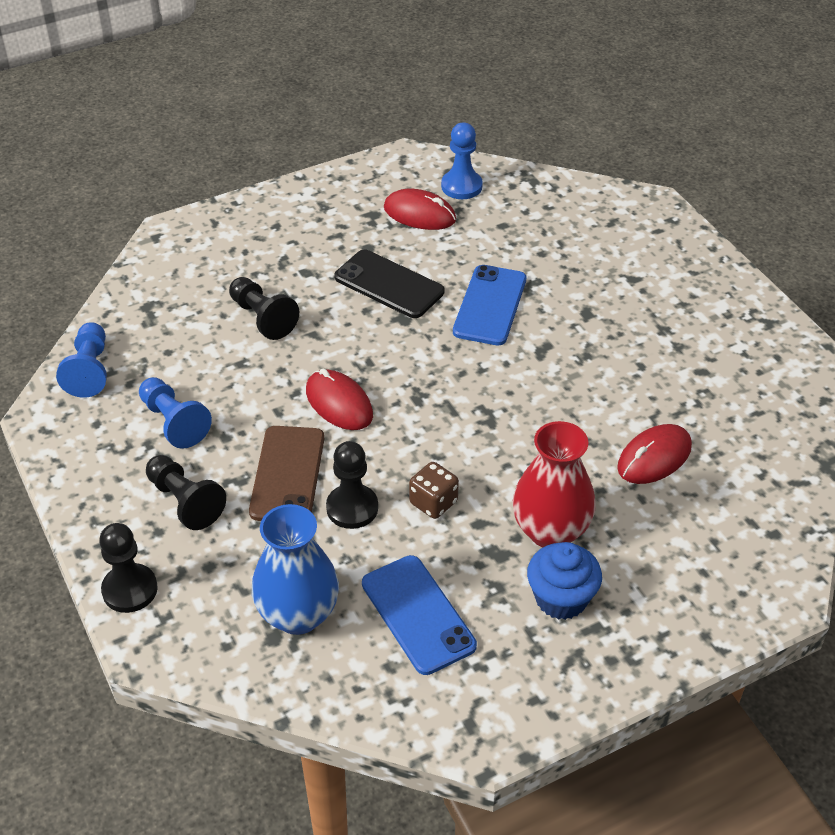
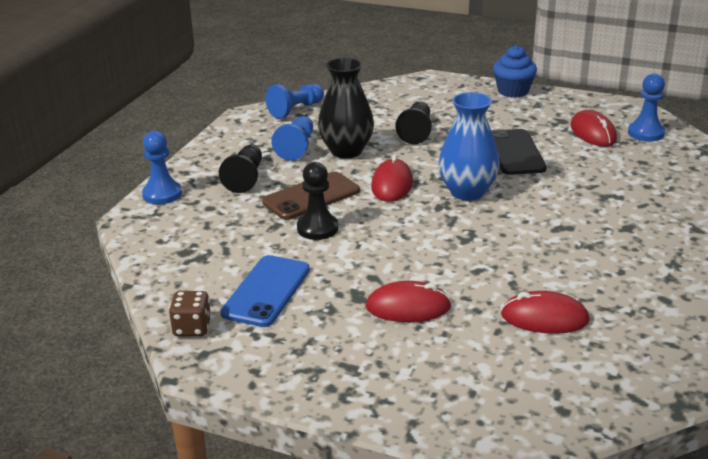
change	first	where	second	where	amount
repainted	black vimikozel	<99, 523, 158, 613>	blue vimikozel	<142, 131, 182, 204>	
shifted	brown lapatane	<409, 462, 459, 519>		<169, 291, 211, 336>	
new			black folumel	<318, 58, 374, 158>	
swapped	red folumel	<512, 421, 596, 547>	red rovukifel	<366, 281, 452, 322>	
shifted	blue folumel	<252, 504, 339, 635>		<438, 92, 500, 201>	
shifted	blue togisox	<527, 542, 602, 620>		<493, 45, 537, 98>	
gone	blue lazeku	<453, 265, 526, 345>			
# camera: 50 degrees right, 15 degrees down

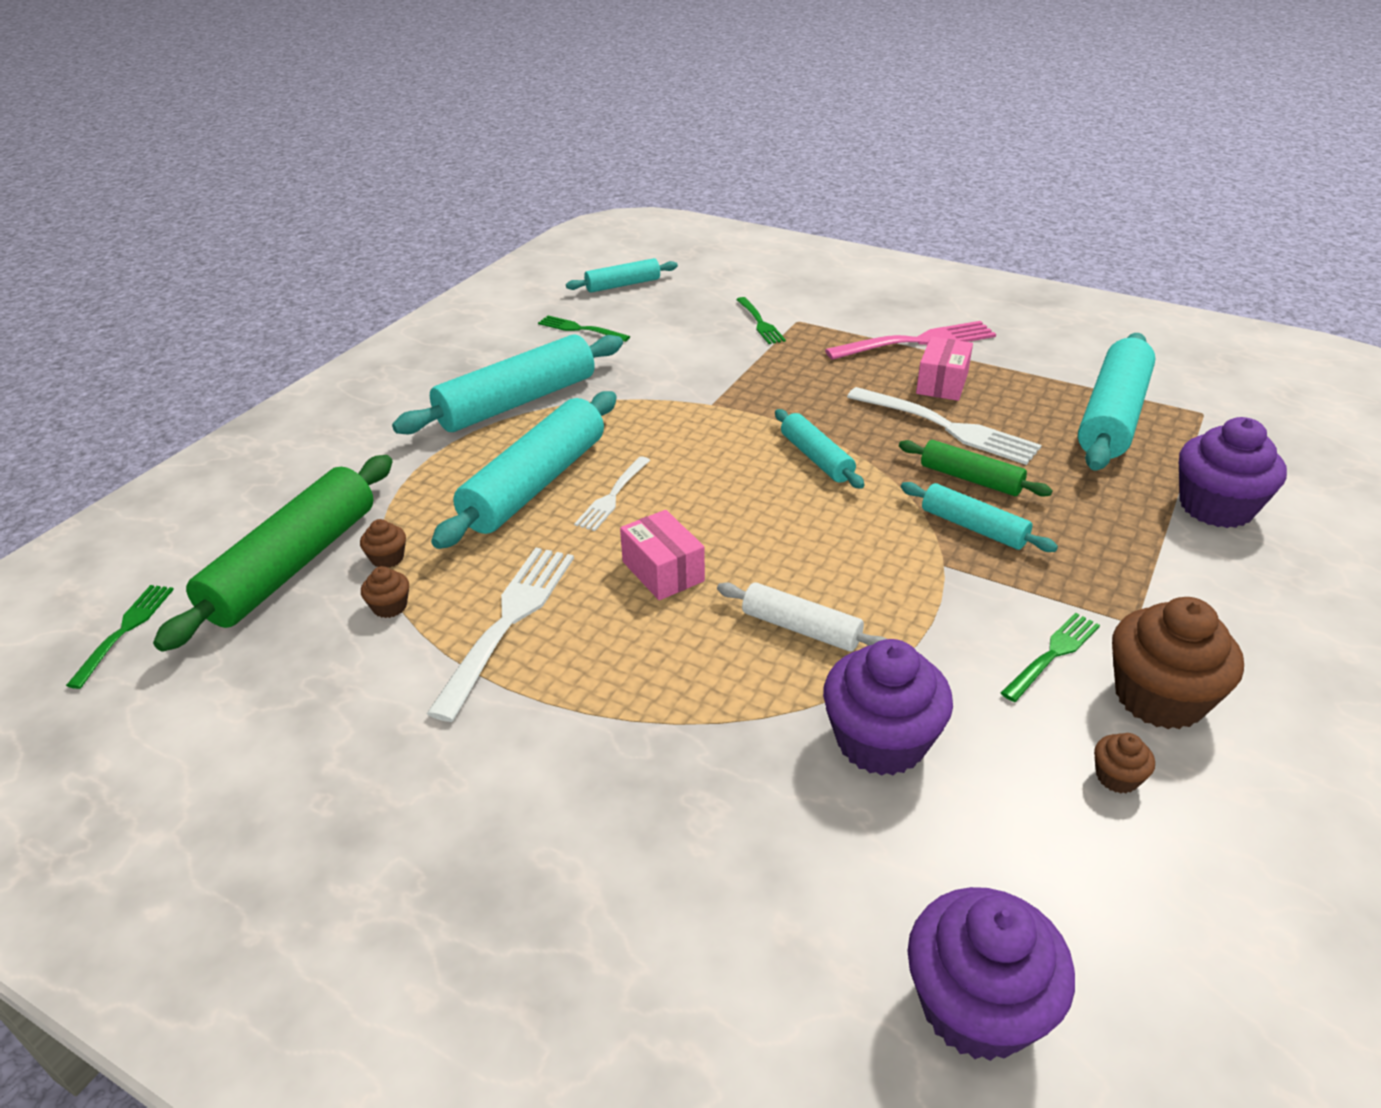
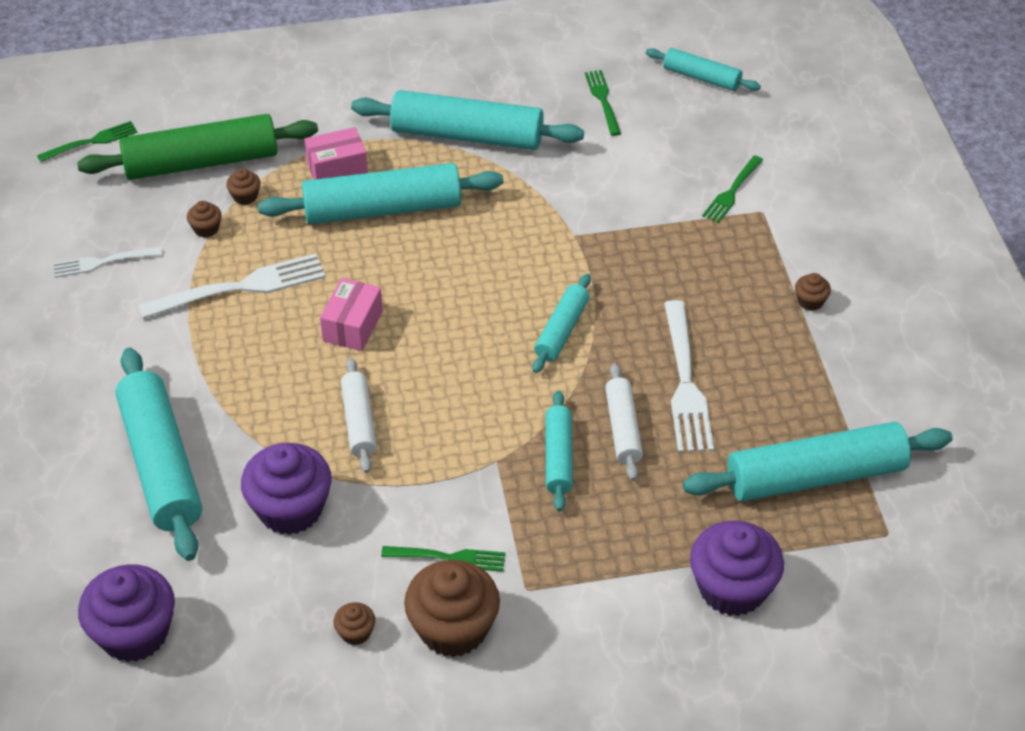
change	first	where	second	where	amount
shifted	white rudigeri	<574, 456, 650, 531>		<53, 247, 162, 278>	
new			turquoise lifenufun	<116, 347, 202, 561>	
shifted	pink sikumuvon	<916, 337, 973, 401>		<304, 127, 368, 179>	
repainted	green lifenufun	<899, 440, 1053, 497>	white lifenufun	<605, 363, 643, 481>	
swapped	pink rudigeri	<825, 321, 996, 360>	brown togisox	<795, 273, 831, 311>	
# camera: 50 degrees right, 10 degrees up

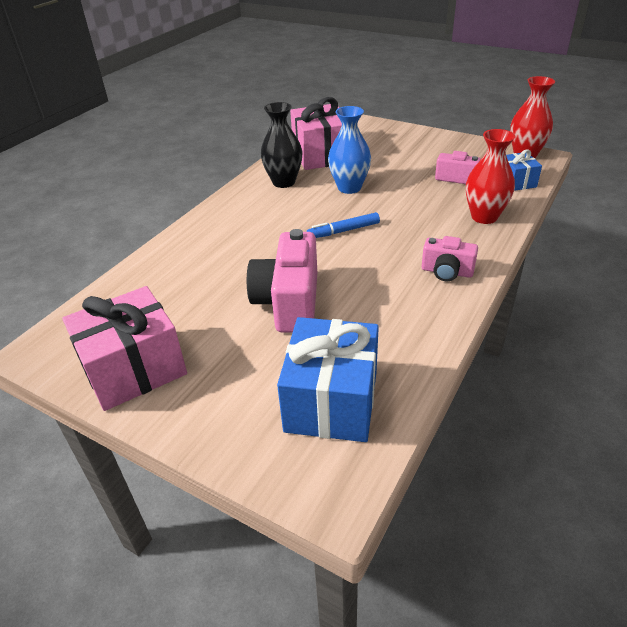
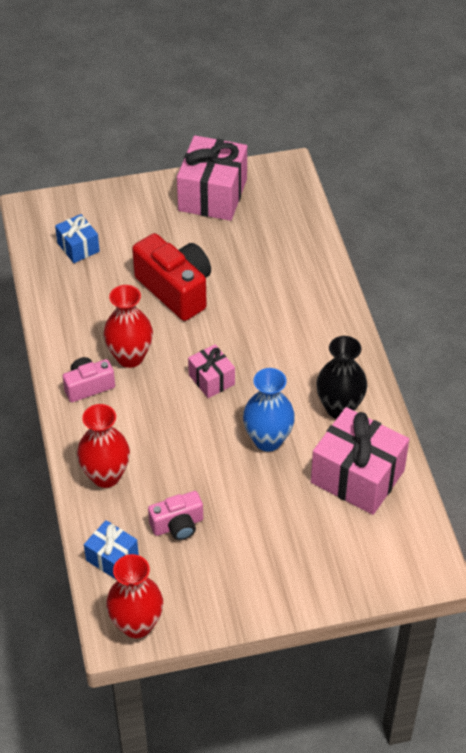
change	first	where	second	where	amount
scaled	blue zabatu	<277, 317, 379, 442>		<55, 214, 100, 263>	x0.53
new			red folumel	<103, 285, 153, 368>	
repainted	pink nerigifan	<247, 229, 317, 333>	red nerigifan	<132, 233, 211, 321>	
swapped	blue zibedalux	<307, 212, 380, 238>	pink zabatu	<188, 344, 235, 398>	
# camera: 135 degrees right, 10 degrees up

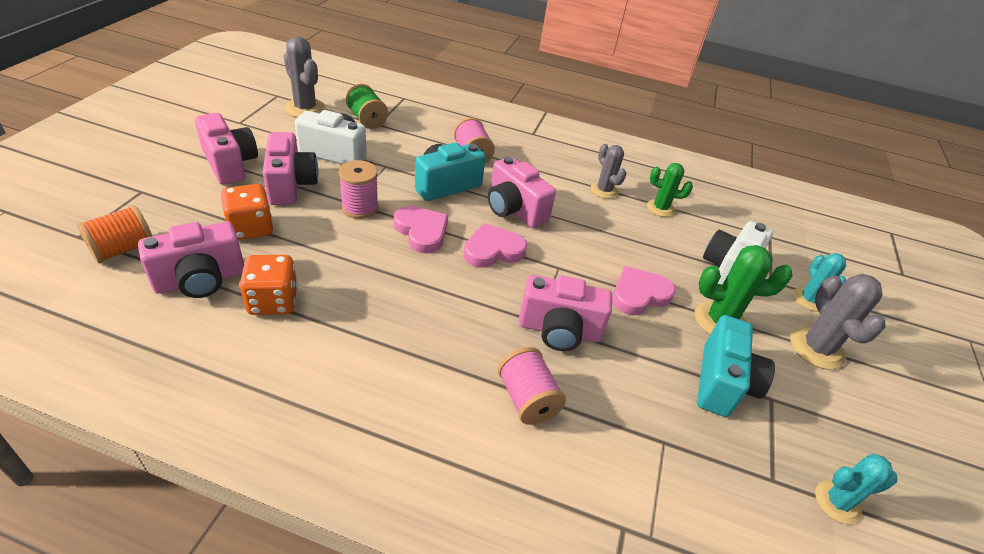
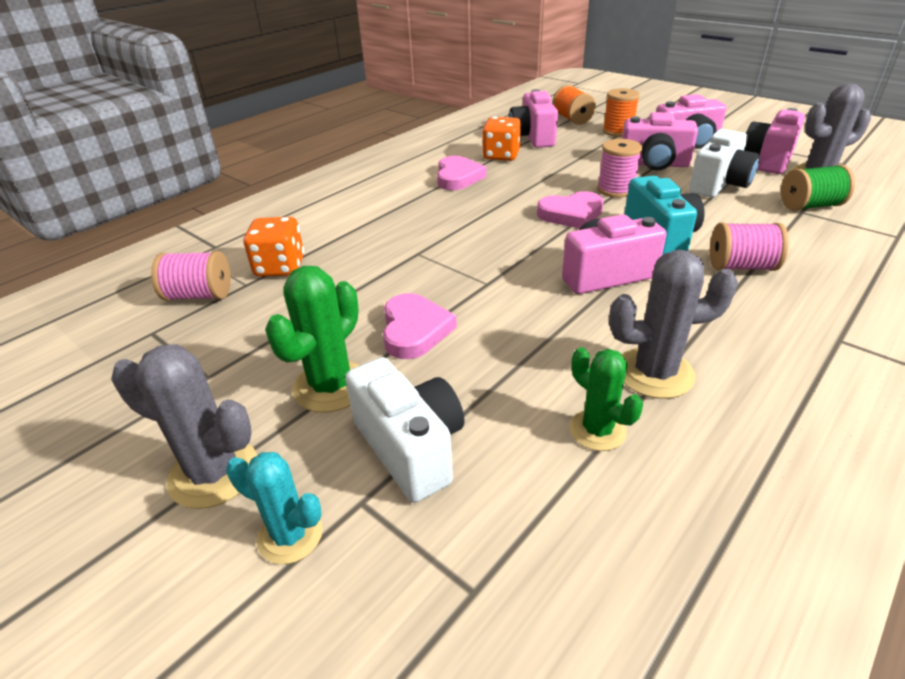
change	first	where	second	where	amount
shifted	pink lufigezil	<498, 347, 566, 425>		<151, 251, 231, 301>	
shifted	orange lapatane	<221, 184, 273, 240>		<244, 217, 304, 277>	
shifted	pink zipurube	<464, 223, 527, 268>		<437, 156, 487, 190>	
rotated	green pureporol	<647, 163, 693, 217>		<570, 347, 643, 451>	75 degrees counterclockwise
new			orange lufigezil	<603, 88, 640, 137>	
scaled	grey pureporol	<591, 144, 626, 199>		<609, 250, 738, 399>	x1.51
shifted	pink nerigifan	<519, 275, 612, 351>		<744, 108, 805, 174>	
gone	turquoise nerigifan	<697, 315, 775, 417>			
gone	turquoise pureporol	<815, 454, 897, 524>			
# camera: 120 degrees right, 5 degrees down

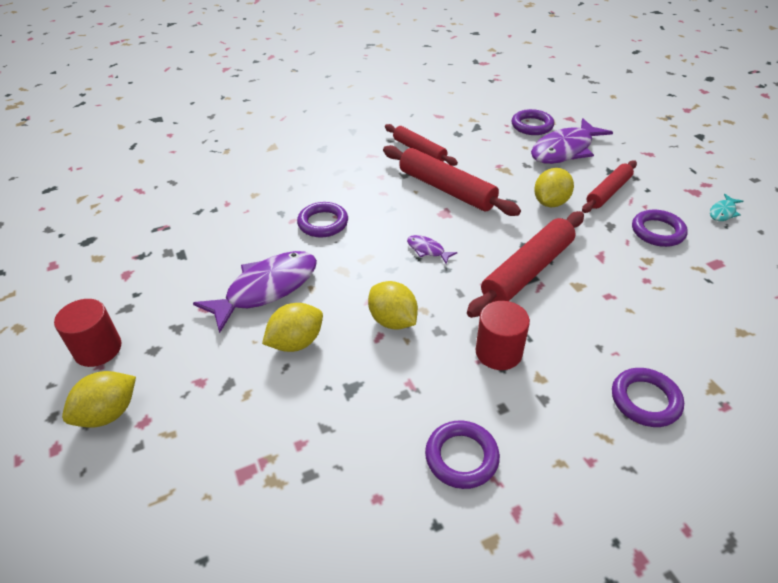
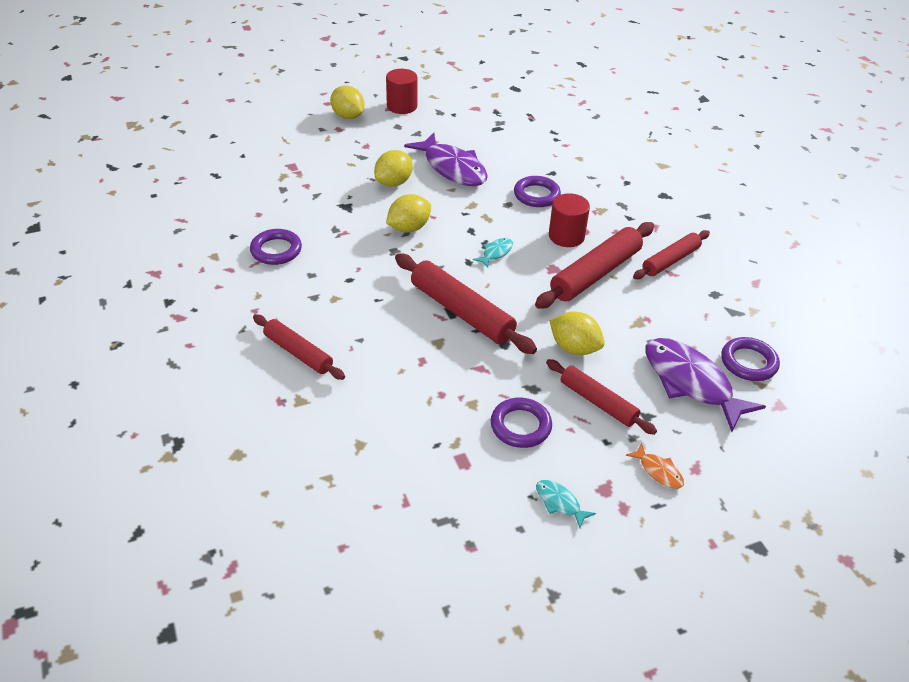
change	first	where	second	where	amount
swapped	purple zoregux	<612, 368, 684, 427>	red lifenufun	<253, 315, 345, 380>	
rotated	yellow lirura	<262, 303, 323, 352>		<374, 150, 413, 187>	75 degrees clockwise
repainted	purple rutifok	<407, 235, 458, 264>	turquoise rutifok	<473, 238, 513, 268>	
shifted	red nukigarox	<476, 301, 530, 370>		<549, 193, 590, 247>	
new			orange rutifok	<626, 443, 684, 489>	
# camera: 90 degrees right, 0 degrees up

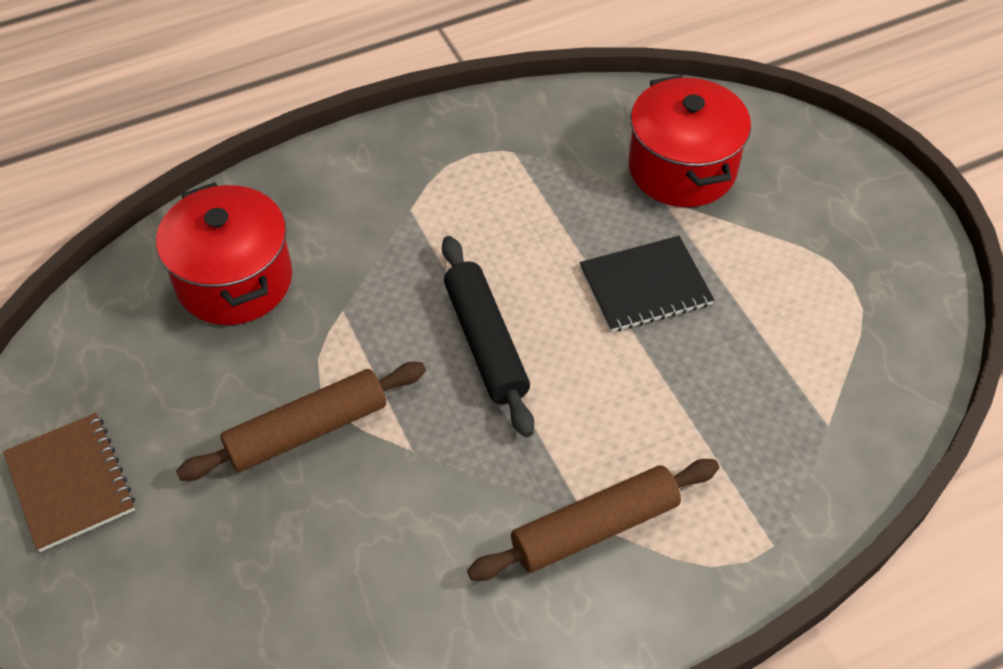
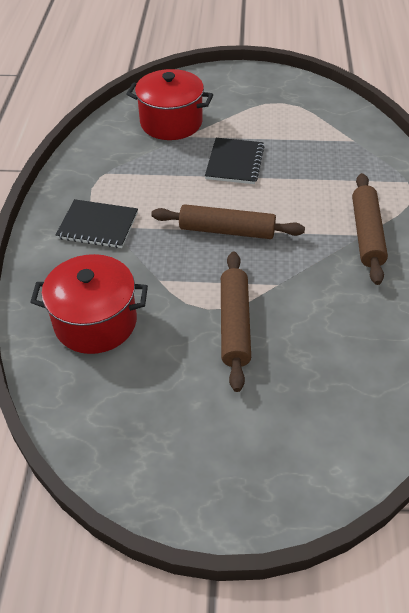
change	first	where	second	where	amount
new			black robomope	<56, 199, 138, 248>	
repainted	black lifenufun	<442, 236, 534, 437>	brown lifenufun	<151, 204, 305, 239>	
gone	brown robomope	<3, 413, 135, 552>			
# camera: 60 degrees left, 5 degrees down

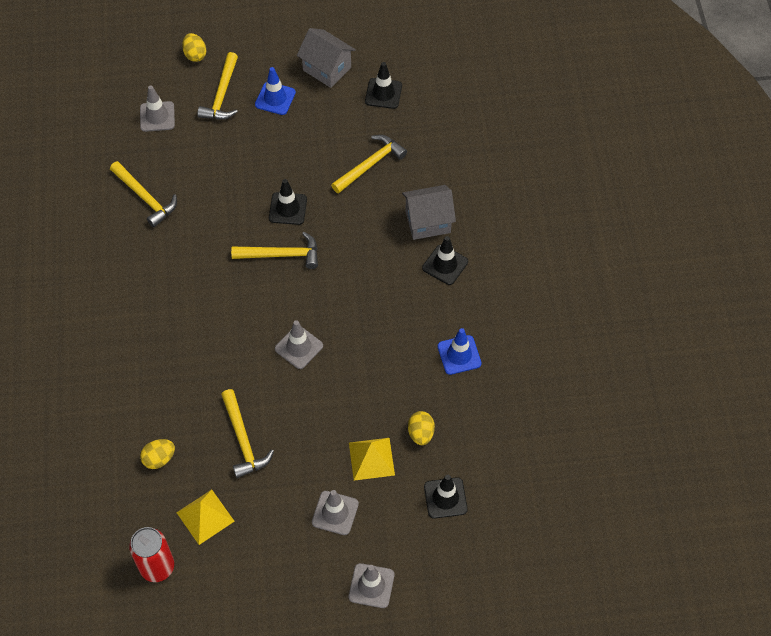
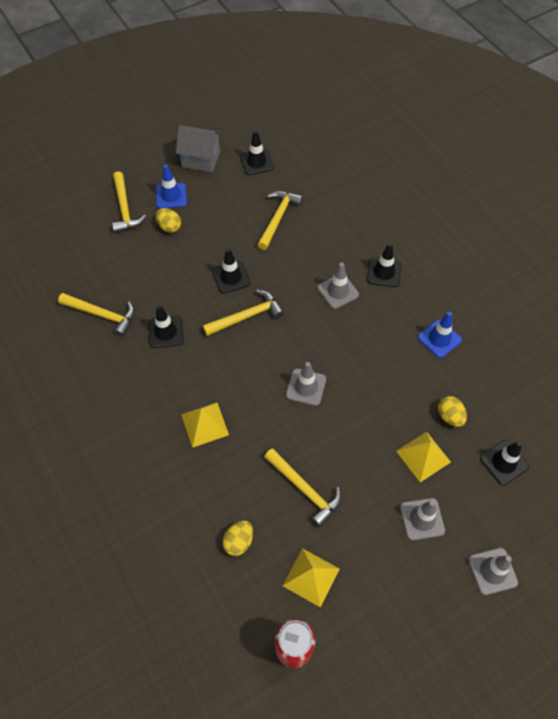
change	first	where	second	where	amount
new			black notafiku	<148, 305, 184, 348>	
shifted	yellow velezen	<182, 33, 206, 62>		<156, 208, 181, 233>	
new			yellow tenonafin	<181, 403, 229, 448>	
shifted	grey notafiku	<140, 85, 175, 132>		<318, 263, 359, 309>	
gone	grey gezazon	<402, 185, 456, 240>			
# camera: 25 degrees left, 0 degrees up

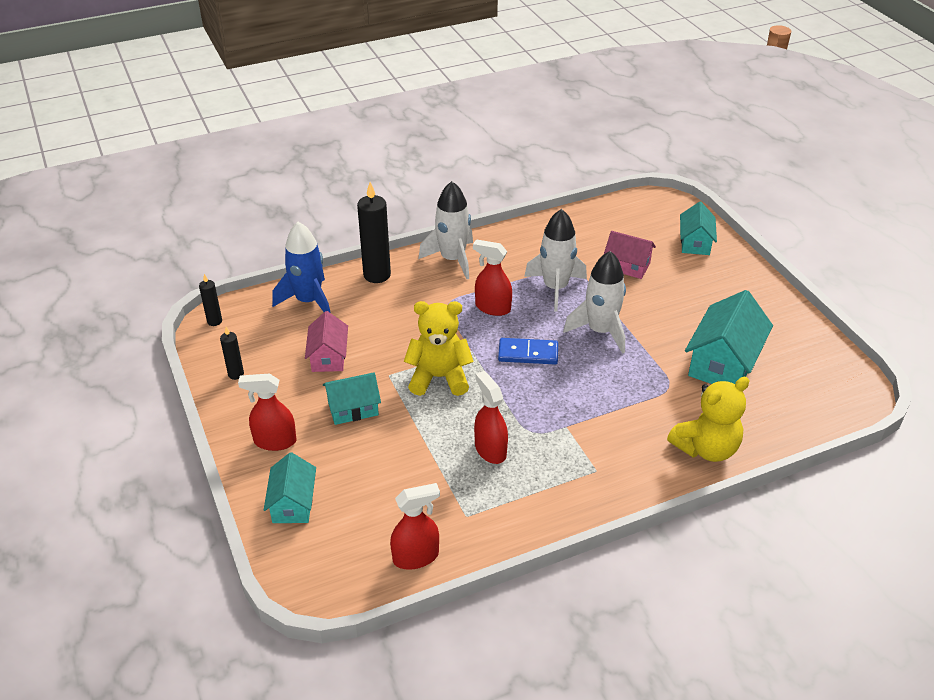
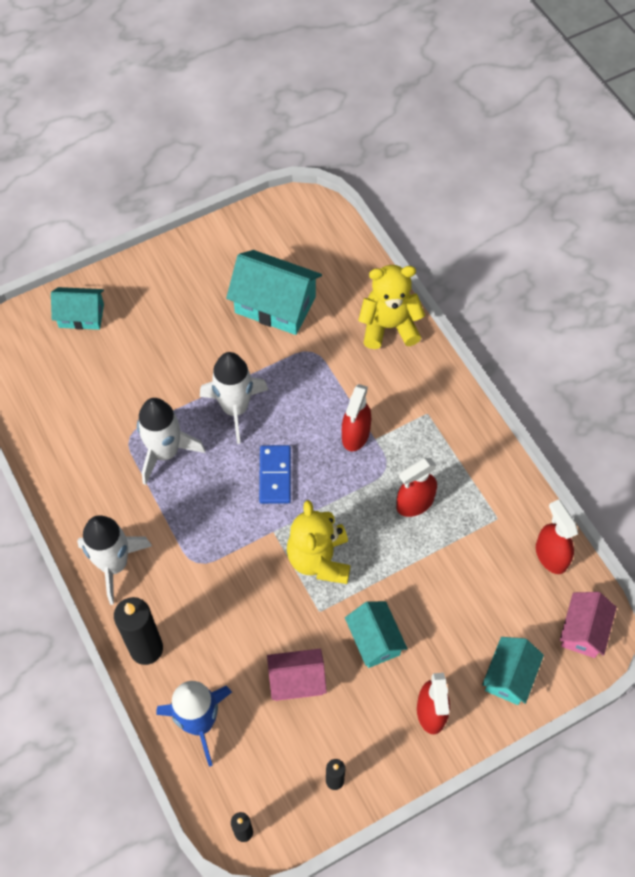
change	first	where	second	where	amount
shifted	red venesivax	<473, 239, 512, 316>		<342, 384, 371, 451>	
rotated	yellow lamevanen	<667, 377, 750, 462>		<358, 265, 426, 349>	60 degrees counterclockwise
rotated	turquoise gezazon	<264, 452, 316, 523>		<482, 637, 544, 705>	60 degrees counterclockwise
shifted	pink gezazon	<604, 231, 656, 279>		<560, 592, 617, 658>	
# camera: 95 degrees left, 20 degrees up

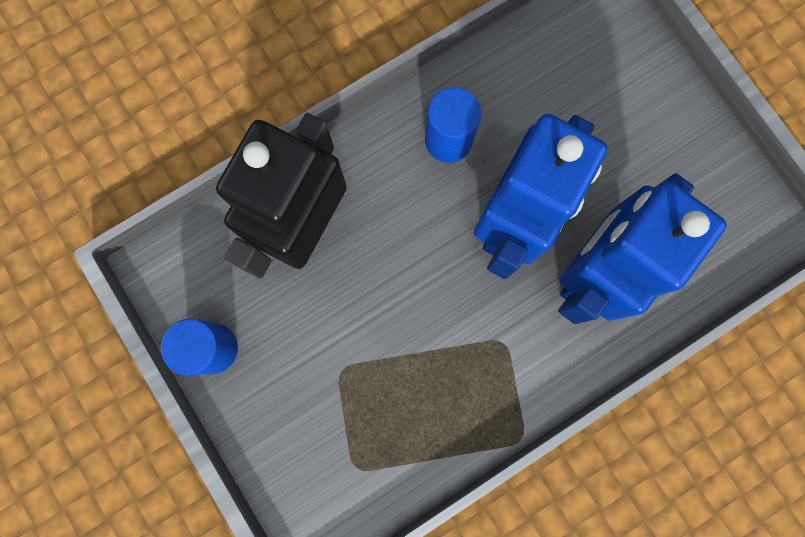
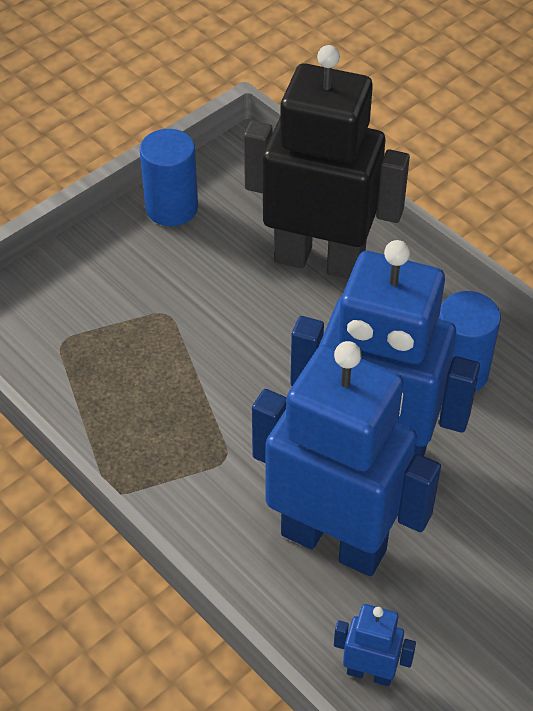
change	first	where	second	where	amount
new			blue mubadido	<334, 604, 416, 686>	
# camera: 80 degrees right, 30 degrees down

